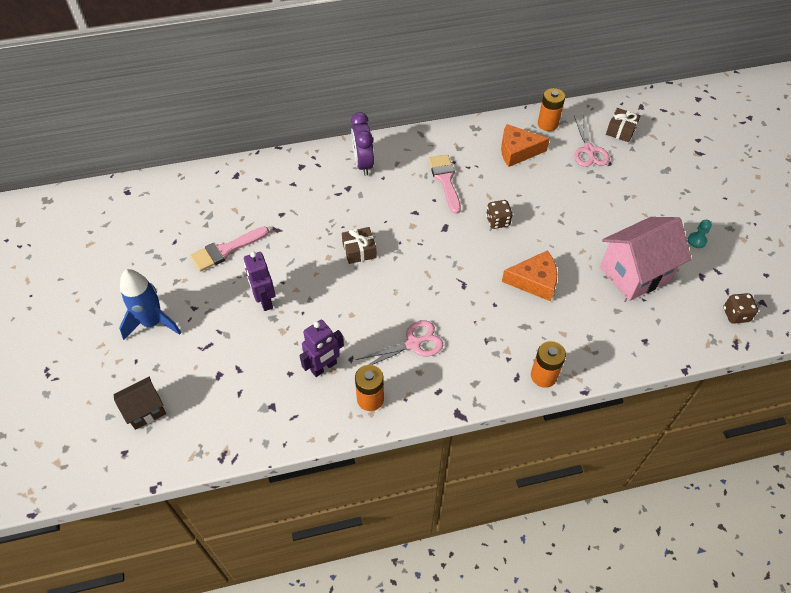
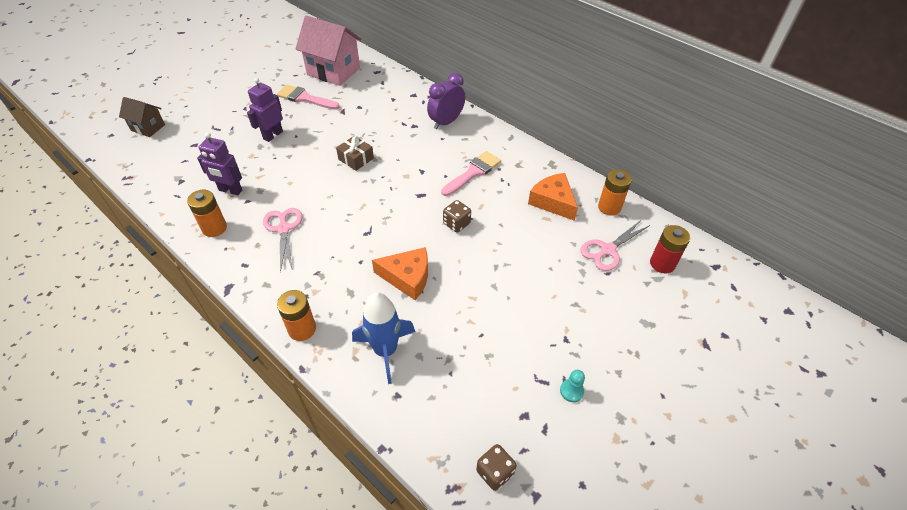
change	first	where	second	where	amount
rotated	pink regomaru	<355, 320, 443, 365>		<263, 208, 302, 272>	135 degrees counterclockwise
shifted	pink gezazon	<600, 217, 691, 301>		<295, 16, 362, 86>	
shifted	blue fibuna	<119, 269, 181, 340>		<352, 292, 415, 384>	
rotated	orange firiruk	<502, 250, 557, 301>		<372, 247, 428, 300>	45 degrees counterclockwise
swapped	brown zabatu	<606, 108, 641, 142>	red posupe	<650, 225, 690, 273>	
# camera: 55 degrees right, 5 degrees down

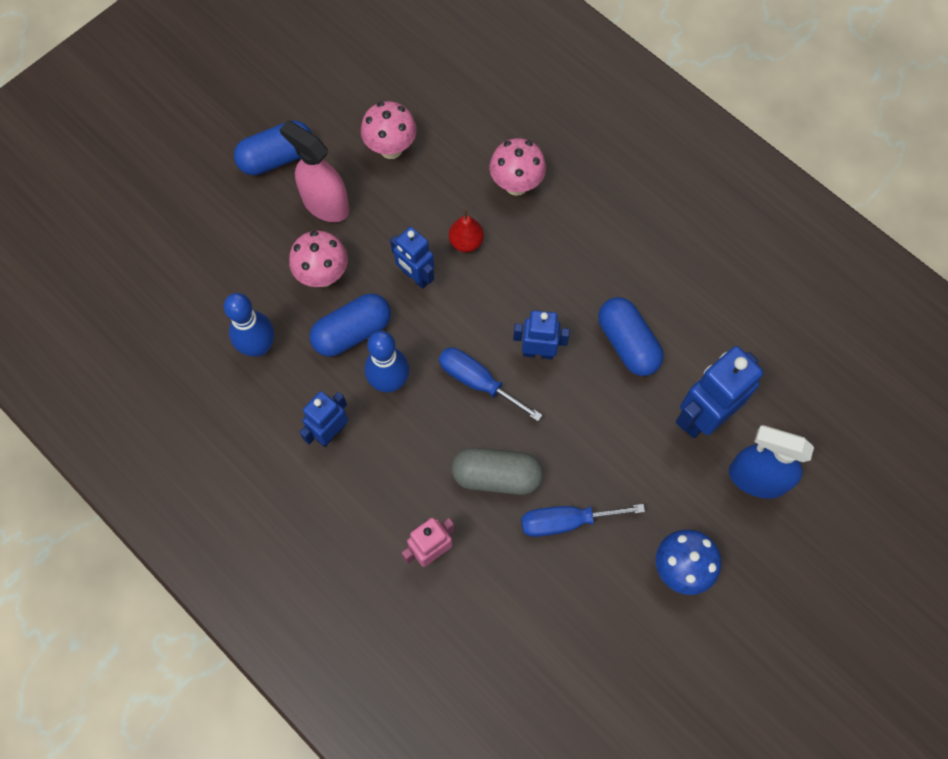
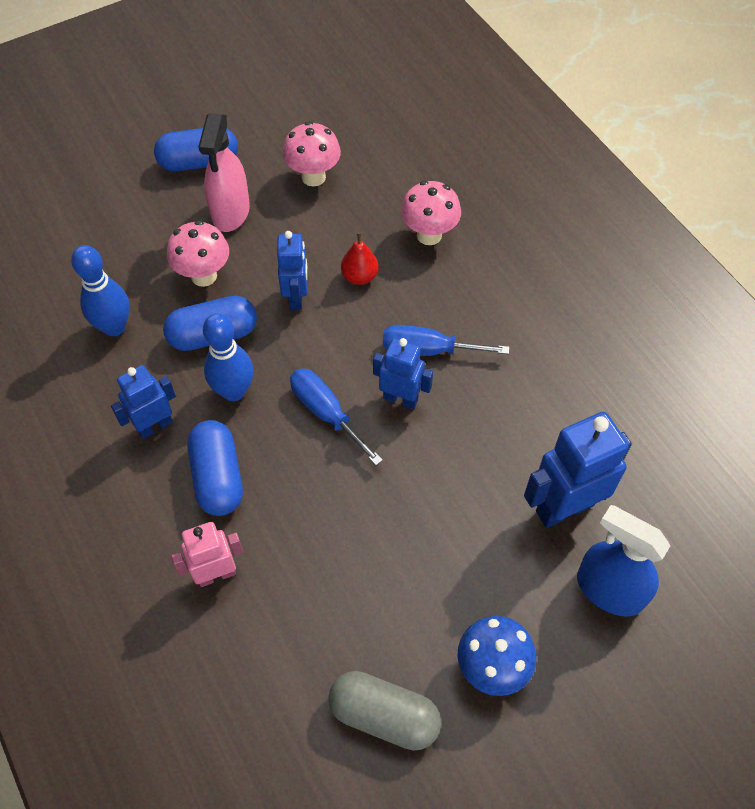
change	first	where	second	where	amount
shifted	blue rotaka	<598, 297, 664, 376>		<187, 420, 243, 516>	
rotated	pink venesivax	<280, 120, 350, 222>		<198, 113, 250, 232>	135 degrees counterclockwise
rotated	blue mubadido	<390, 227, 434, 289>		<277, 231, 307, 310>	150 degrees counterclockwise
shifted	grey rotaka	<452, 448, 543, 495>		<328, 671, 441, 751>	
shifted	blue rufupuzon	<521, 504, 645, 537>		<383, 325, 509, 356>	
# camera: 15 degrees right, 10 degrees down

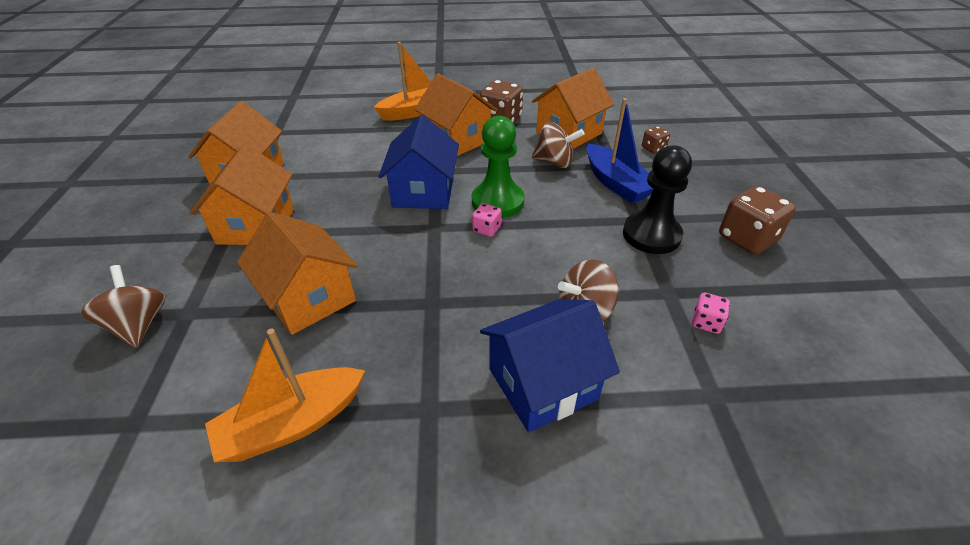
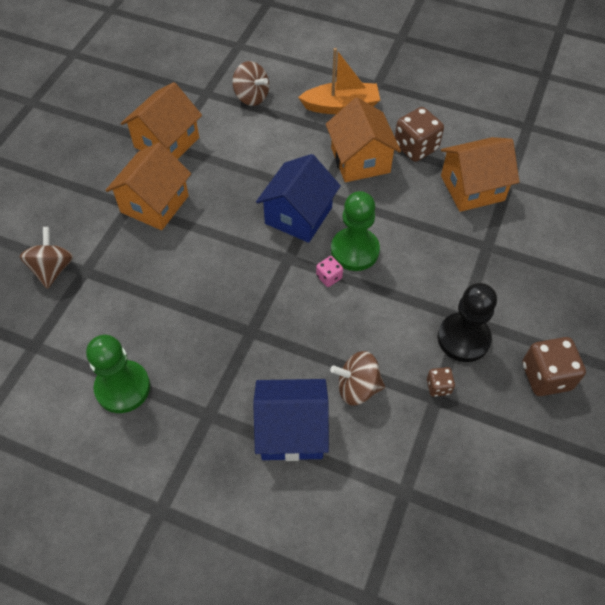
change	first	where	second	where	amount
swapped	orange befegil	<205, 328, 365, 462>	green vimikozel	<86, 335, 150, 413>	
shifted	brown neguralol	<532, 122, 585, 168>		<232, 61, 269, 106>	
shifted	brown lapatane	<642, 126, 670, 153>		<427, 367, 455, 397>	
gone	orange gezazon	<237, 212, 358, 335>			
gone	blue befegil	<586, 98, 653, 203>			
gone	pink lapatane	<692, 293, 730, 334>			
# camera: 25 degrees right, 15 degrees up

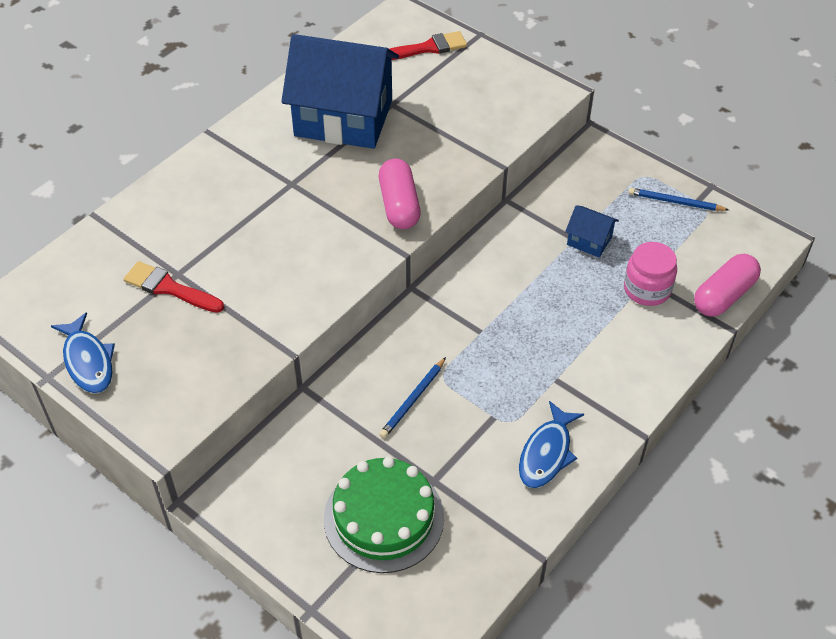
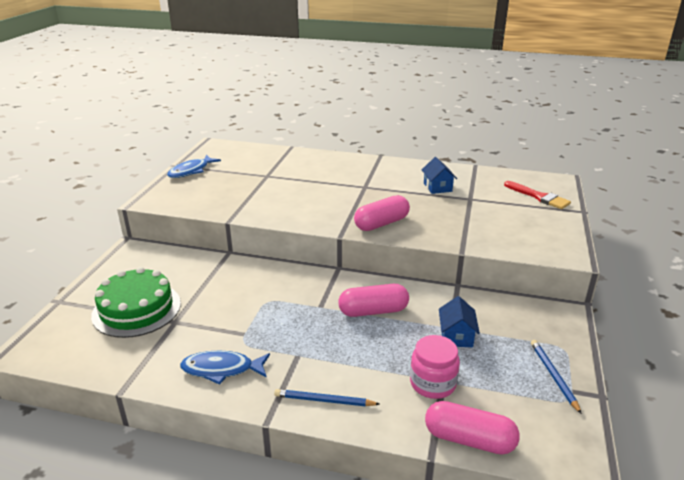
change	first	where	second	where	amount
shifted	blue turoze	<379, 357, 446, 438>		<274, 389, 379, 406>	
new			pink rotaka	<338, 284, 409, 317>	
scaled	blue gezazon	<281, 34, 399, 149>		<422, 157, 457, 194>	x0.41
gone	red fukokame	<124, 261, 224, 313>			
# camera: 65 degrees right, 20 degrees down

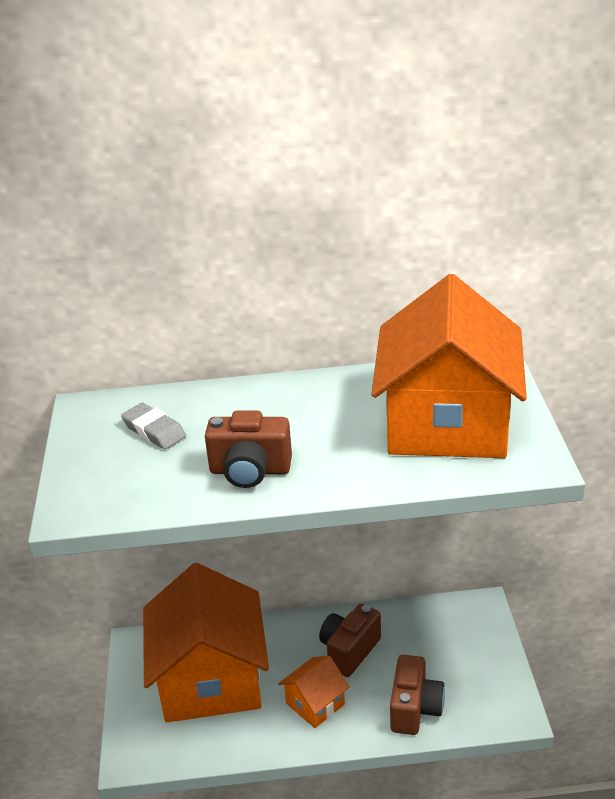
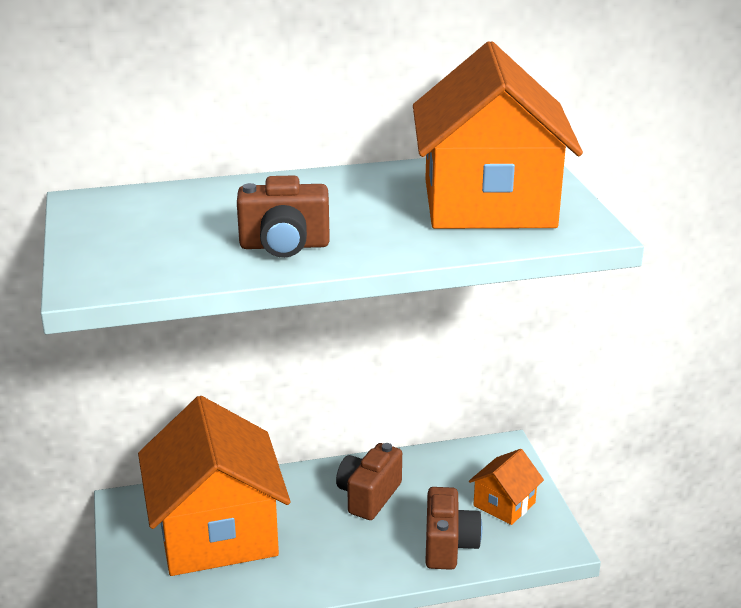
change	first	where	second	where	amount
shifted	orange gezazon	<278, 656, 350, 728>		<469, 449, 544, 525>	
gone	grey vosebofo	<121, 403, 186, 450>			
# camera: 10 degrees left, 5 degrees down

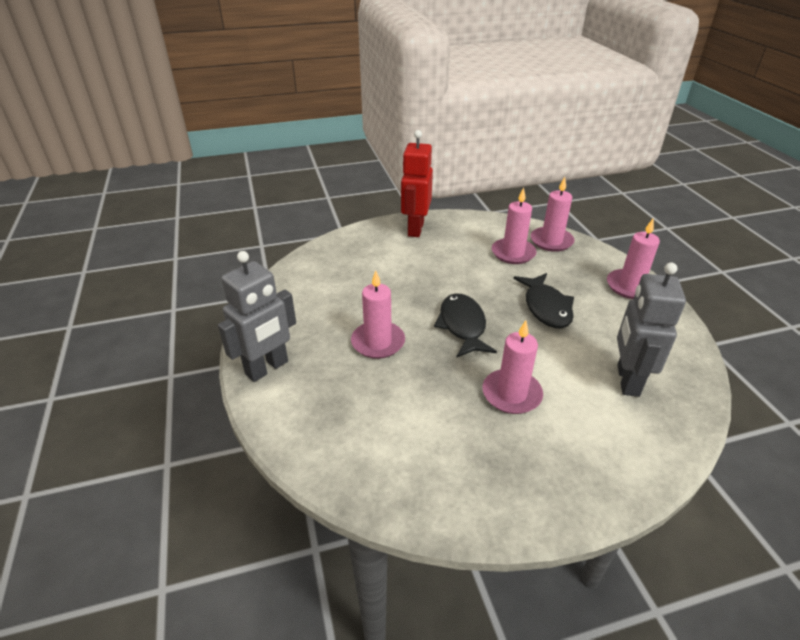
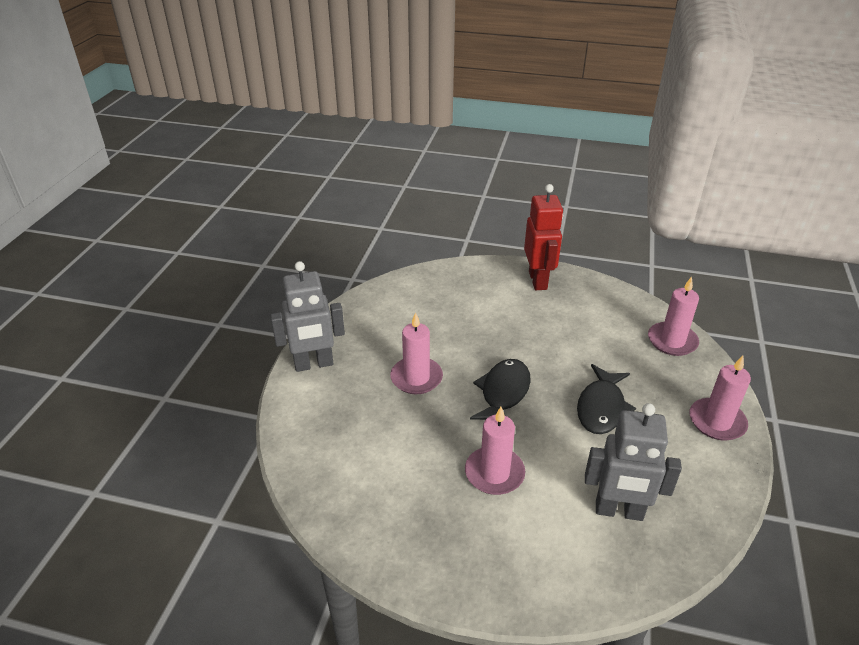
change	first	where	second	where	amount
rotated	red mubadido	<401, 130, 433, 237>		<524, 184, 563, 290>	135 degrees clockwise
rotated	grey mubadido	<617, 262, 686, 397>		<585, 403, 682, 521>	120 degrees counterclockwise
gone	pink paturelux	<492, 187, 537, 264>			
# camera: 30 degrees right, 0 degrees up

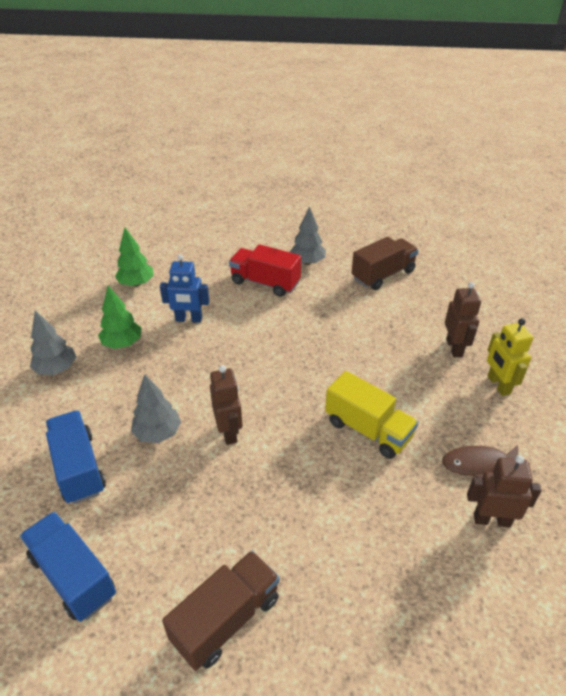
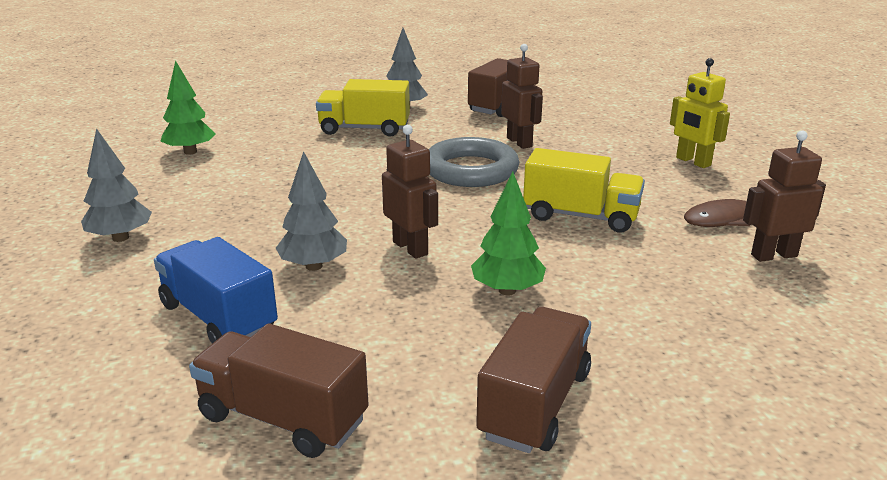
change	first	where	second	where	amount
repainted	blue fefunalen	<20, 511, 116, 622>	brown fefunalen	<189, 323, 369, 458>	
repainted	red fefunalen	<229, 244, 301, 297>	yellow fefunalen	<316, 79, 410, 136>	
new			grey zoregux	<429, 137, 519, 187>	
shifted	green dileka	<98, 285, 142, 349>		<471, 172, 546, 295>	
shifted	brown mubadido	<445, 282, 481, 357>		<501, 44, 543, 149>	
gone	blue mubadido	<160, 254, 209, 323>			
# camera: 20 degrees left, 15 degrees down

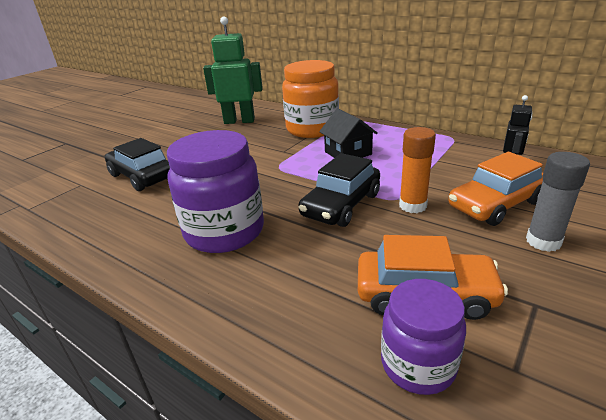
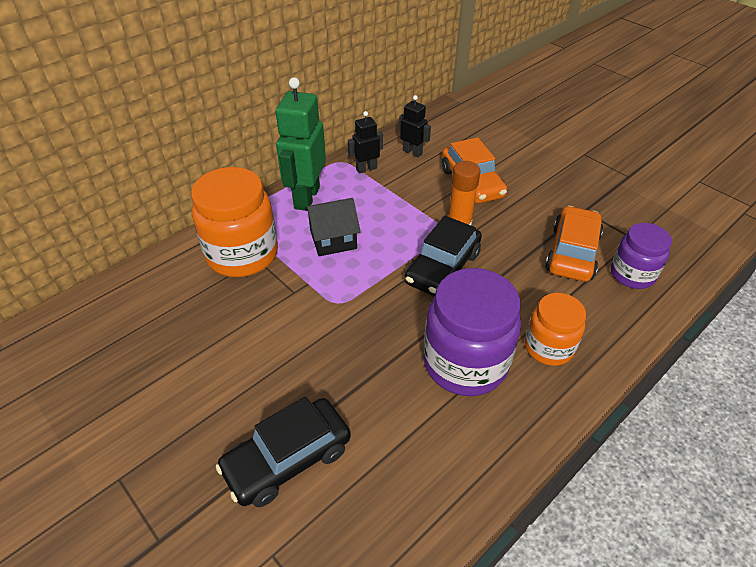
change	first	where	second	where	amount
shifted	green mubadido	<203, 17, 263, 124>		<275, 77, 326, 211>	
new			black mubadido	<348, 111, 383, 174>	
rotated	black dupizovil	<298, 153, 380, 227>		<405, 216, 482, 297>	75 degrees clockwise
new			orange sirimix	<525, 293, 586, 366>	
gone	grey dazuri	<526, 152, 590, 252>			
# camera: 80 degrees left, 15 degrees up

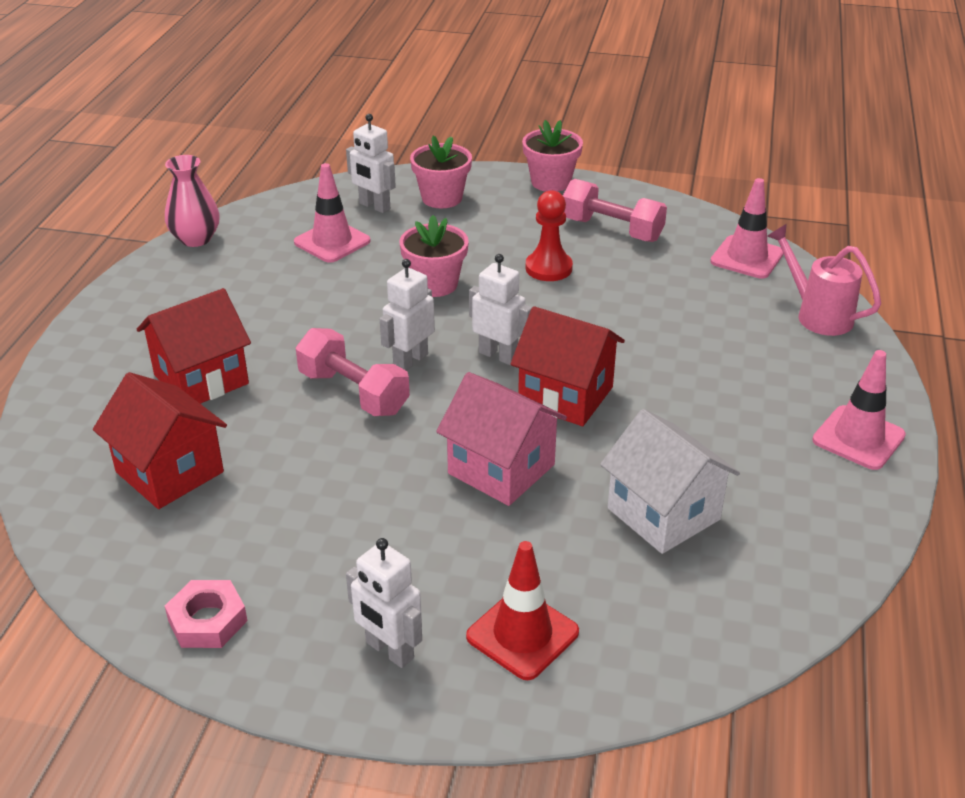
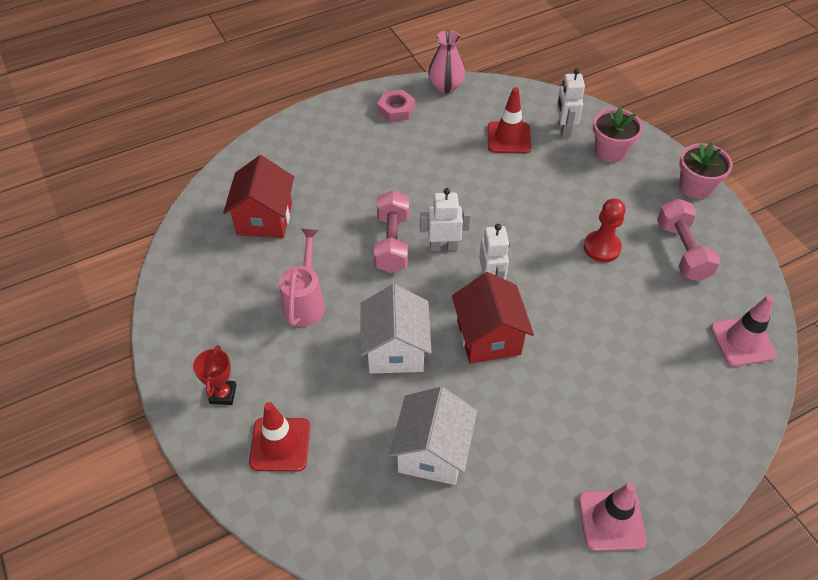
change	first	where	second	where	amount
swapped	white mubadido	<346, 538, 422, 668>	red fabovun	<193, 345, 236, 405>	
shifted	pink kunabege	<767, 224, 881, 336>		<279, 228, 325, 327>	
repainted	pink gezazon	<436, 372, 567, 506>	white gezazon	<360, 284, 432, 374>	
shifted	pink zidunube	<165, 580, 247, 648>		<377, 90, 415, 122>	
repainted	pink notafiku	<294, 163, 370, 263>	red notafiku	<488, 87, 531, 154>	
gone	red gezazon	<137, 288, 251, 404>			
gone	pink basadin	<399, 215, 469, 297>			
# camera: 50 degrees right, 15 degrees up

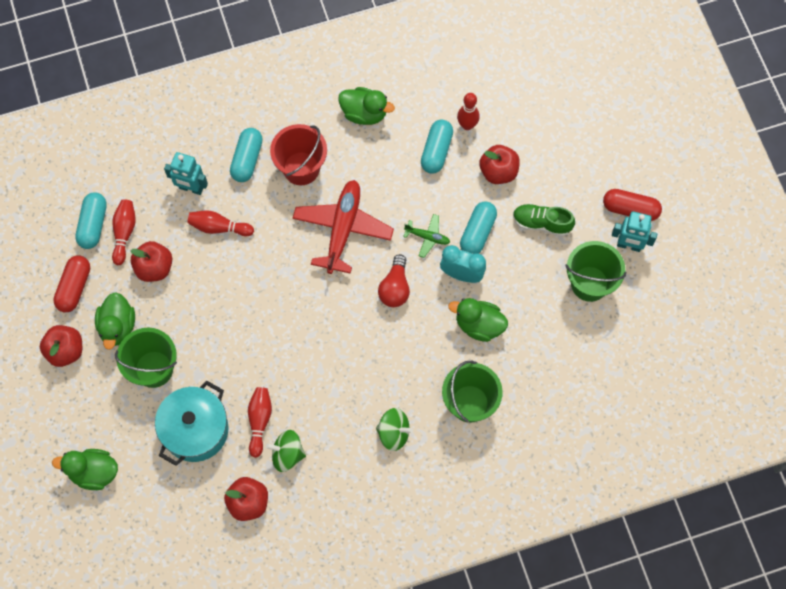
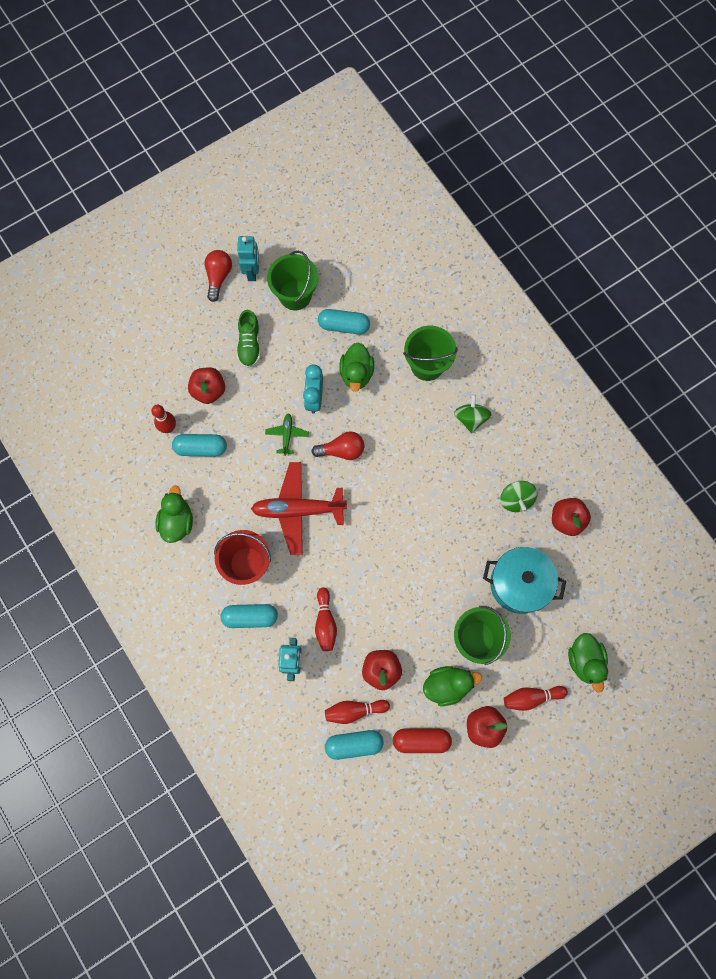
change	first	where	second	where	amount
swapped	red rotaka	<603, 189, 662, 221>	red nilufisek	<204, 250, 232, 302>	
shifted	turquoise rotaka	<460, 201, 497, 254>		<318, 309, 370, 334>	
shifted	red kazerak	<248, 387, 272, 458>		<504, 686, 568, 711>	
# camera: 105 degrees left, 5 degrees up

